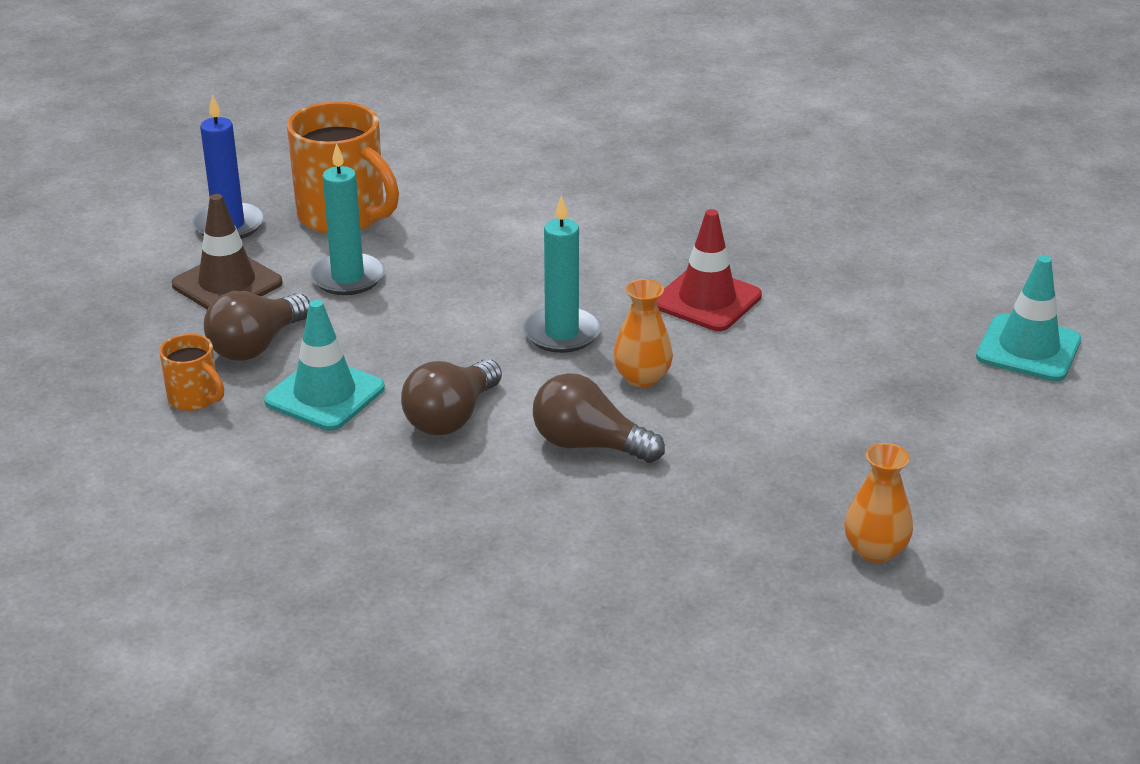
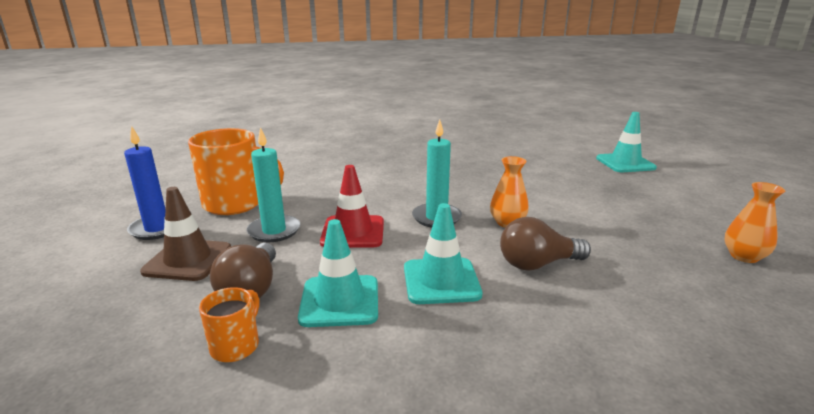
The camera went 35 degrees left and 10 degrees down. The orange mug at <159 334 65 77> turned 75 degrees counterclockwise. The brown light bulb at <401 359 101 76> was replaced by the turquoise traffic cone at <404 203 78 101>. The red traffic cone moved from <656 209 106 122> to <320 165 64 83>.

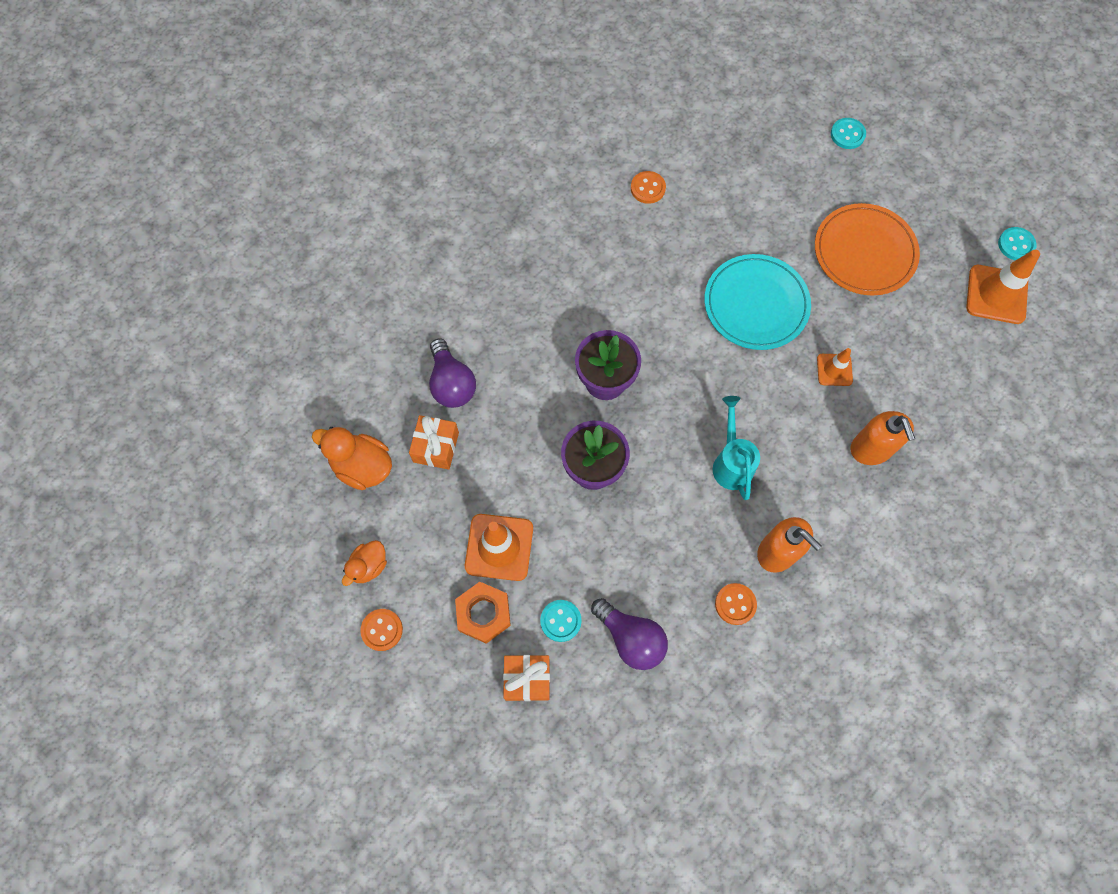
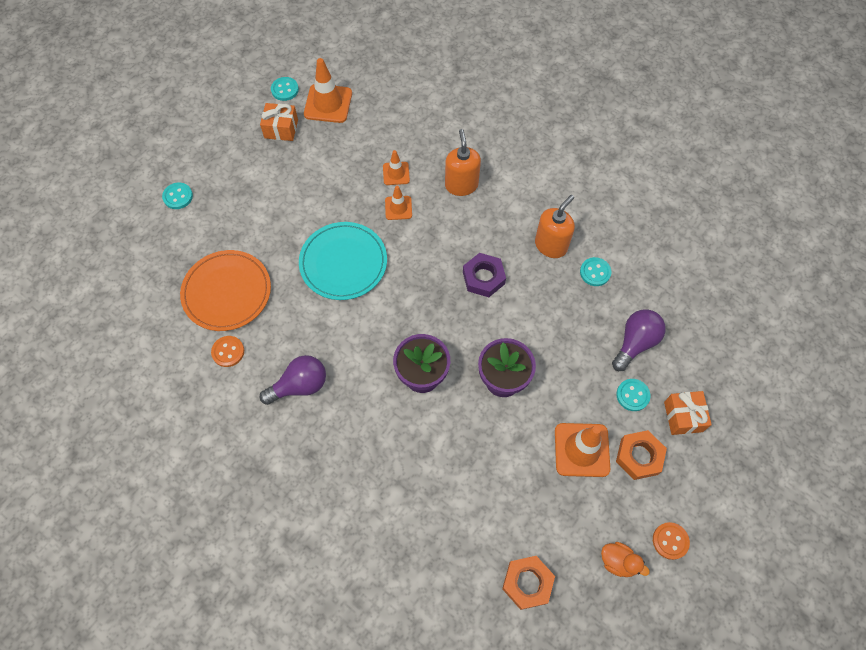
The camera went 95 degrees left and 5 degrees down. The orange duck at <312 427 80 63> was replaced by the orange nut at <502 556 53 54>. The orange gift moved from <409 415 50 55> to <260 103 38 38>. The purple light bulb moved from <429 338 47 70> to <260 355 66 50>. The turquoise watering can at <713 396 47 104> was replaced by the purple nut at <463 253 43 44>. The orange button at <715 583 42 42> became the turquoise button at <580 257 31 29>. The orange plate moved from <815 203 105 93> to <180 250 91 81>. The orange soap dispenser at <851 411 64 54> turned 75 degrees counterclockwise. The orange traffic cone at <383 150 27 35> appeared.

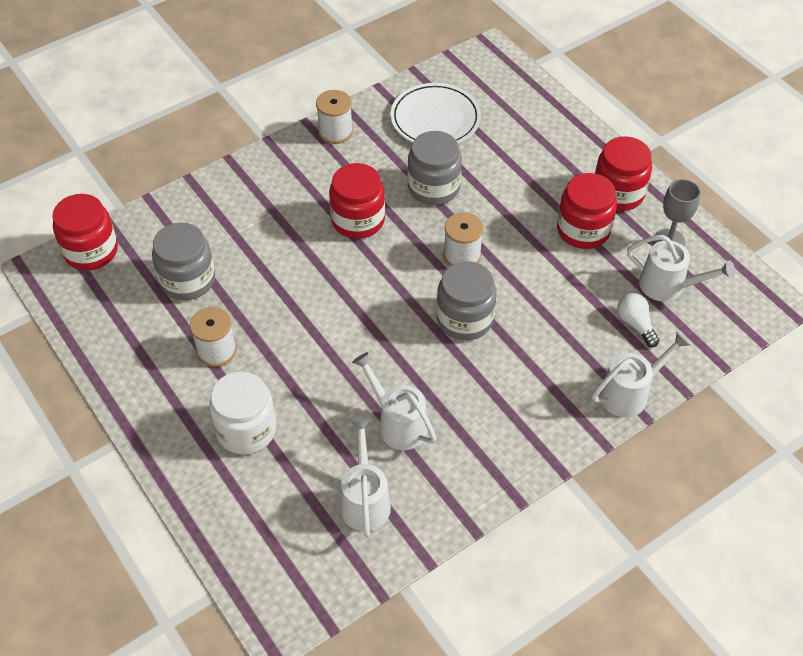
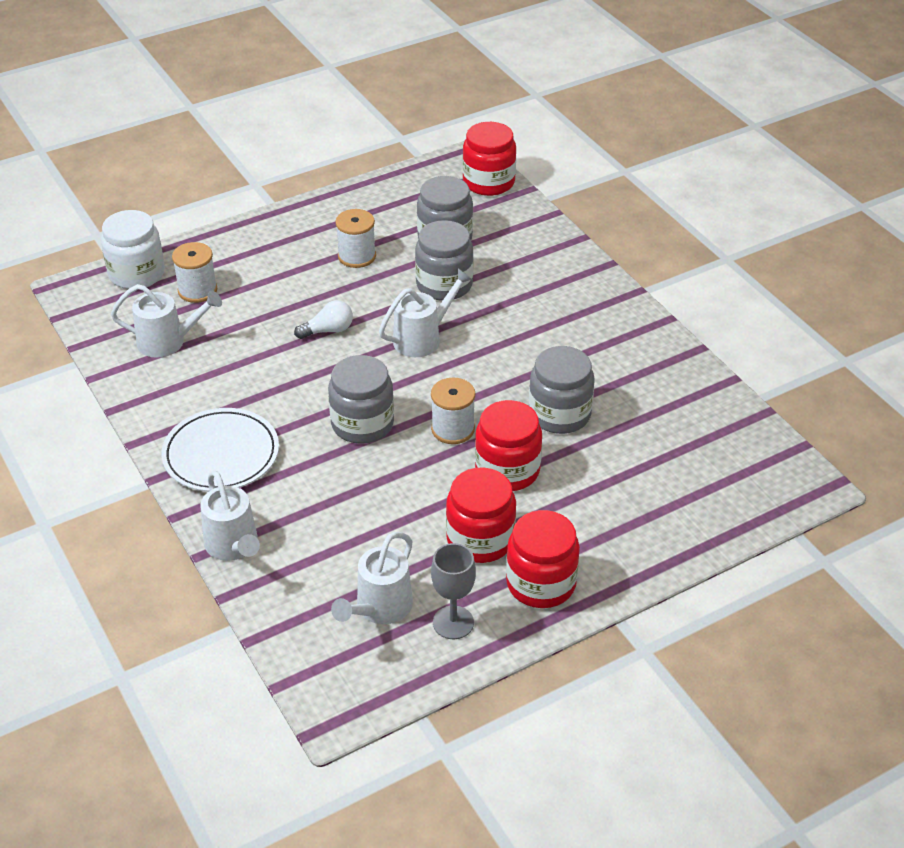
The camera went 95 degrees right and 10 degrees down. The white jar moved from <209 371 68 84> to <101 210 64 79>. The white spool moved from <316 90 37 54> to <172 242 45 61>. The red jar moved from <329 163 56 76> to <475 400 67 91>. The white watering can moved from <352 352 84 98> to <379 268 94 89>. The white plate moved from <390 83 91 60> to <161 408 118 84>. The white light bulb moved from <617 293 43 54> to <294 300 59 39>. The grey jar at <415 220 59 81> appeared.

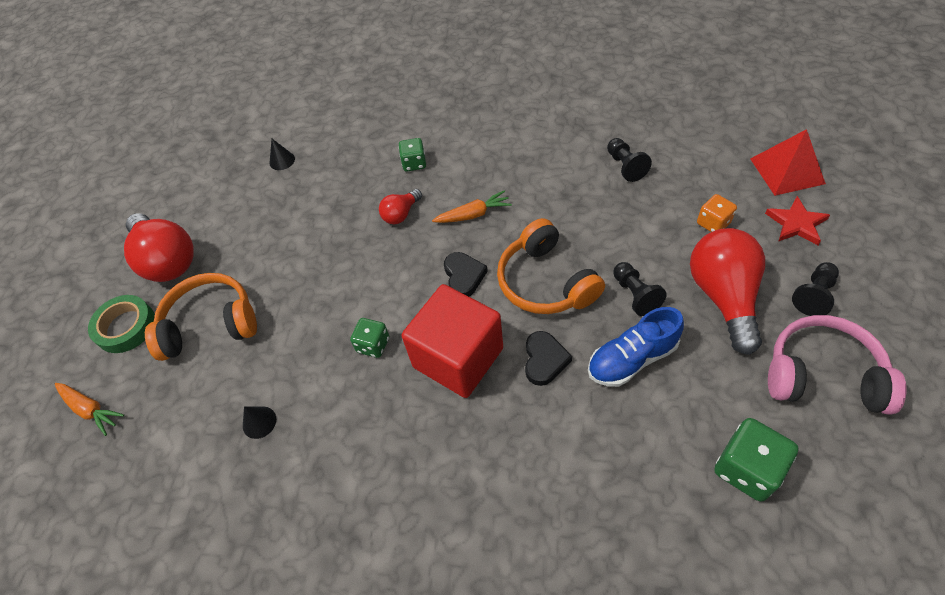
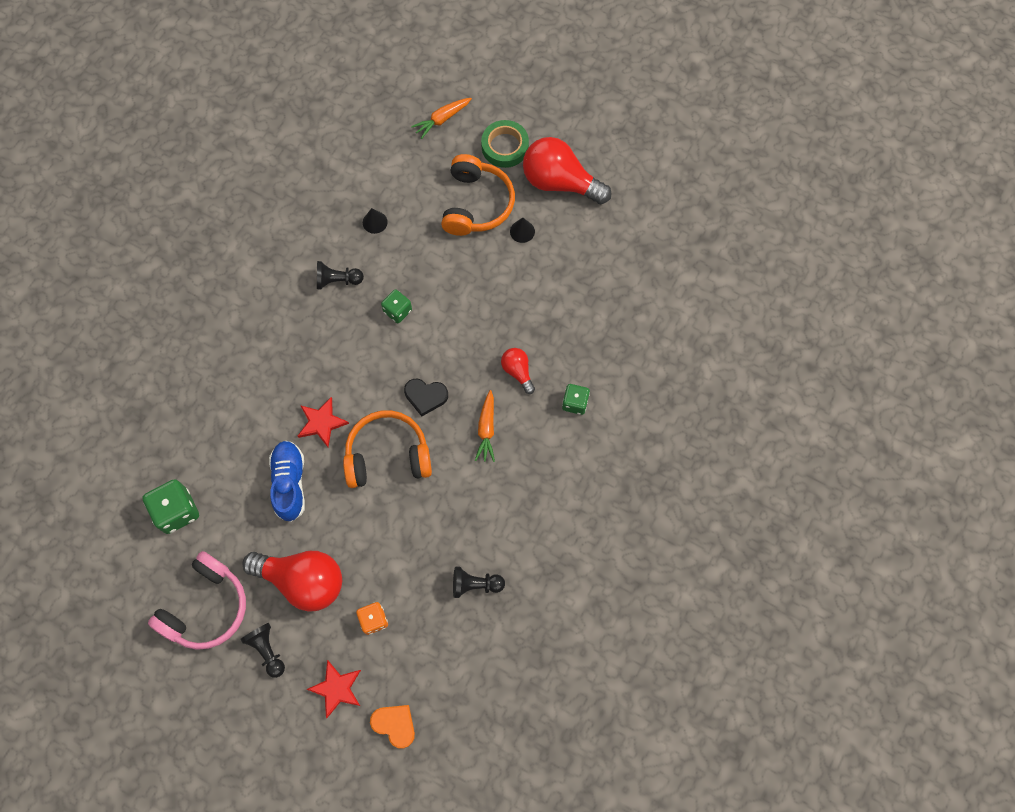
The camera went 105 degrees right and 15 degrees up. The red light bulb at <124 213 70 69> turned 45 degrees clockwise. The black cone moved from <270 139 25 31> to <510 218 25 25>. The red cube at <402 284 101 114> disappeared. The black heart at <525 331 47 55> was replaced by the red star at <298 397 51 50>. The black pawn moved from <613 262 54 54> to <317 261 47 28>. The red pyramid at <750 129 76 67> was replaced by the orange heart at <370 705 45 43>.

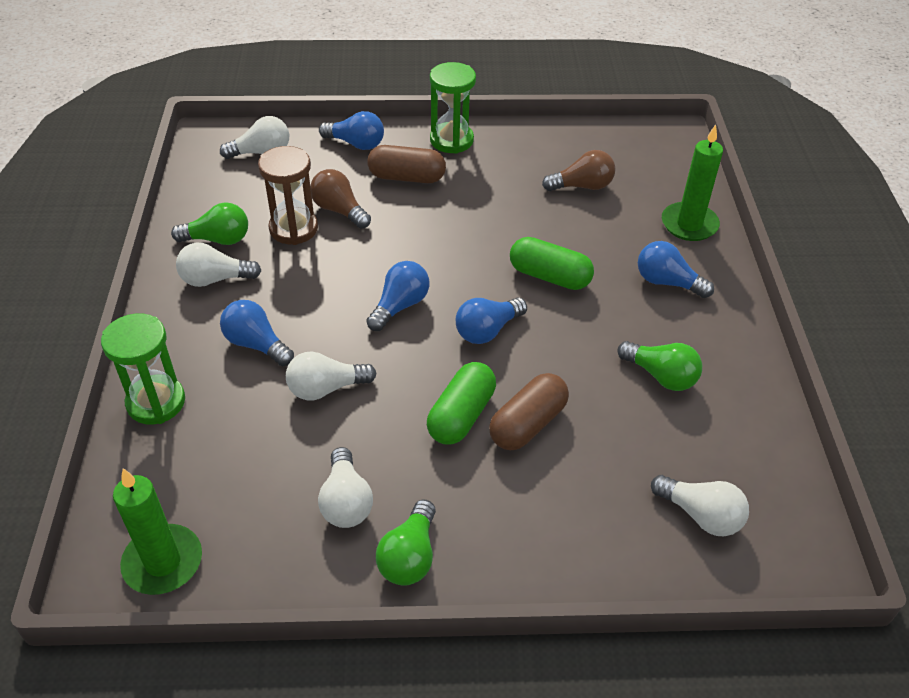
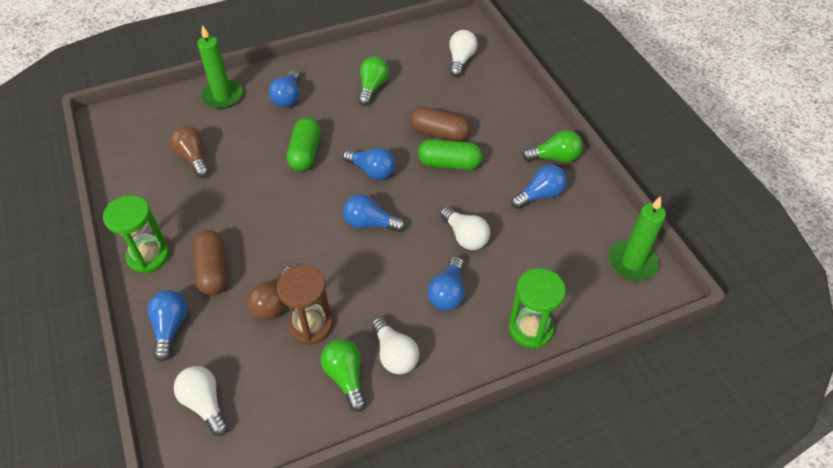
The camera went 110 degrees left and 5 degrees up. The white light bulb at <318 447 55 81> became the blue light bulb at <511 165 56 44>.

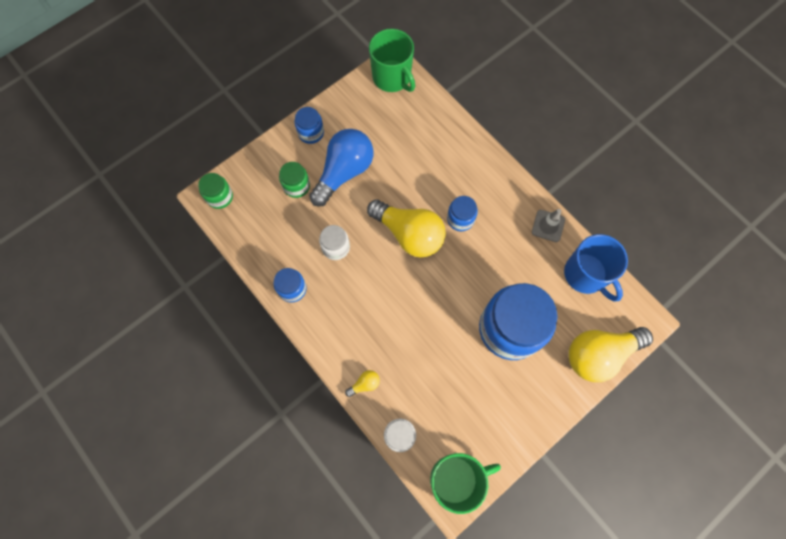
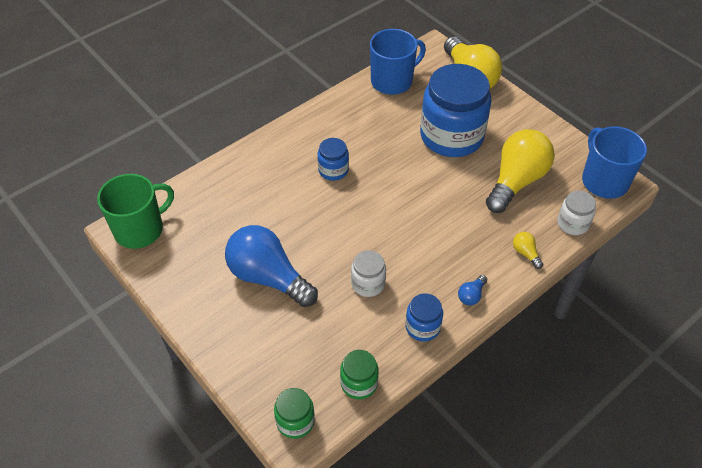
The camera went 90 degrees left and 20 degrees down. The green jar moved from <279 162 31 36> to <340 350 39 49>. The blue jar at <295 107 29 37> disappeared. The yellow light bulb moved from <367 199 79 59> to <486 129 69 84>. The green mug at <430 453 71 61> became the blue mug at <582 126 65 73>. The grey traffic cone at <532 209 33 33> disappeared. The blue light bulb at <458 275 29 30> appeared.

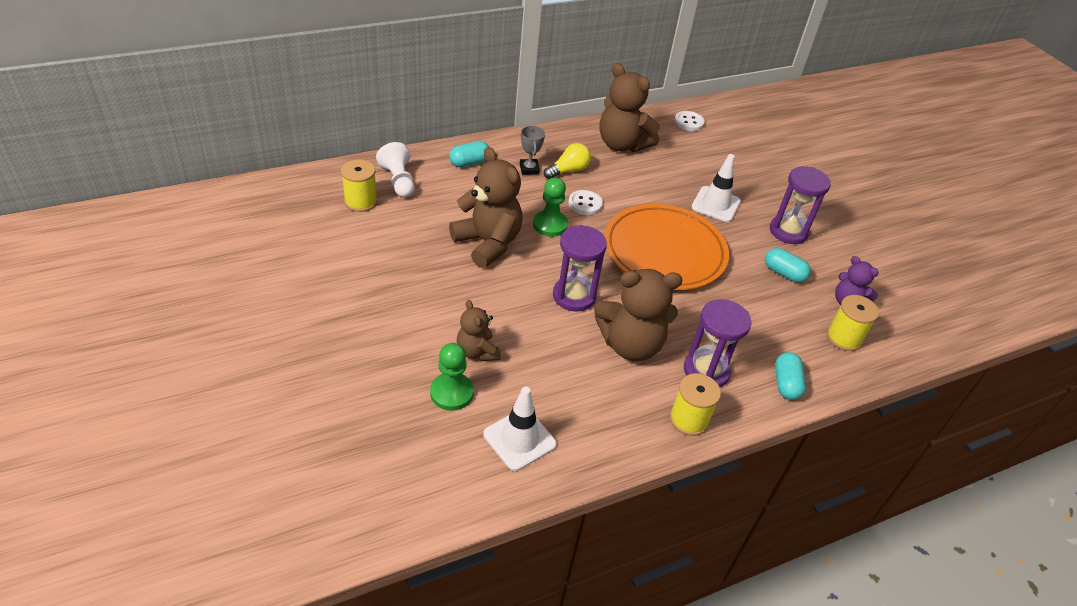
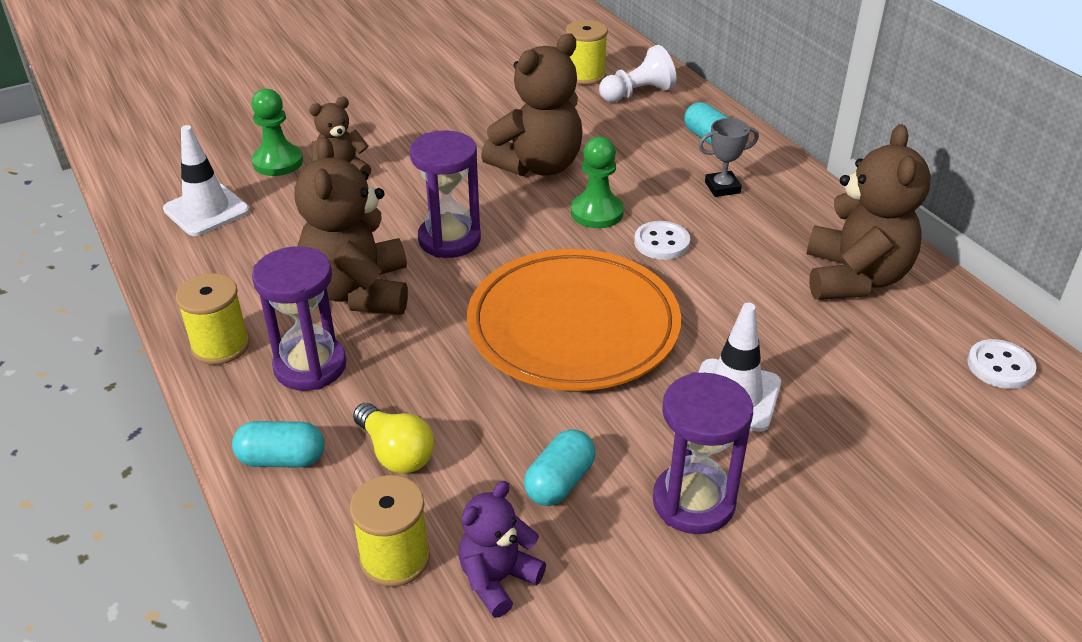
The camera went 90 degrees right and 5 degrees down. The yellow light bulb moved from <544 143 47 36> to <353 403 81 71>. The brown teddy bear at <599 63 61 89> turned 150 degrees clockwise.

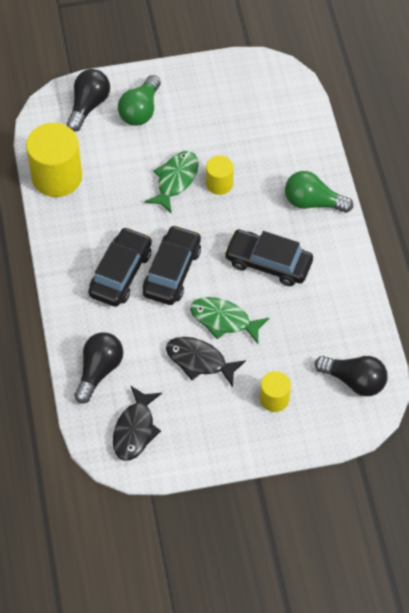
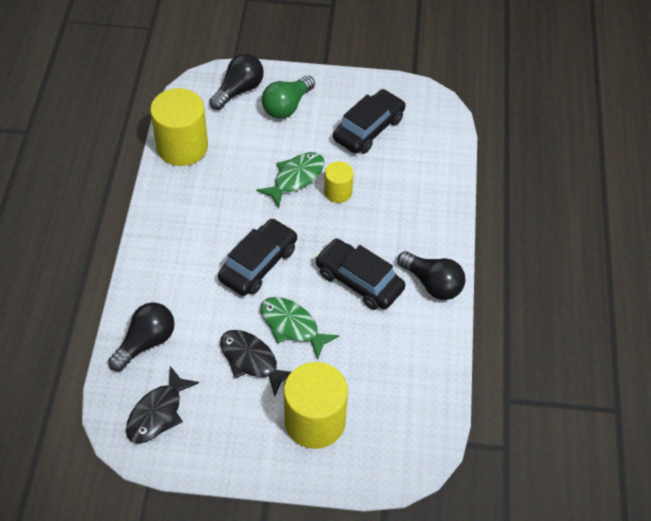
The camera went 15 degrees right and 5 degrees down. The black car moved from <88 227 64 80> to <333 89 72 65>. The yellow cylinder at <260 371 31 41> changed to 1.87 times the size. The green light bulb at <285 171 68 42> disappeared. The black light bulb moved from <315 356 73 40> to <398 251 67 49>.

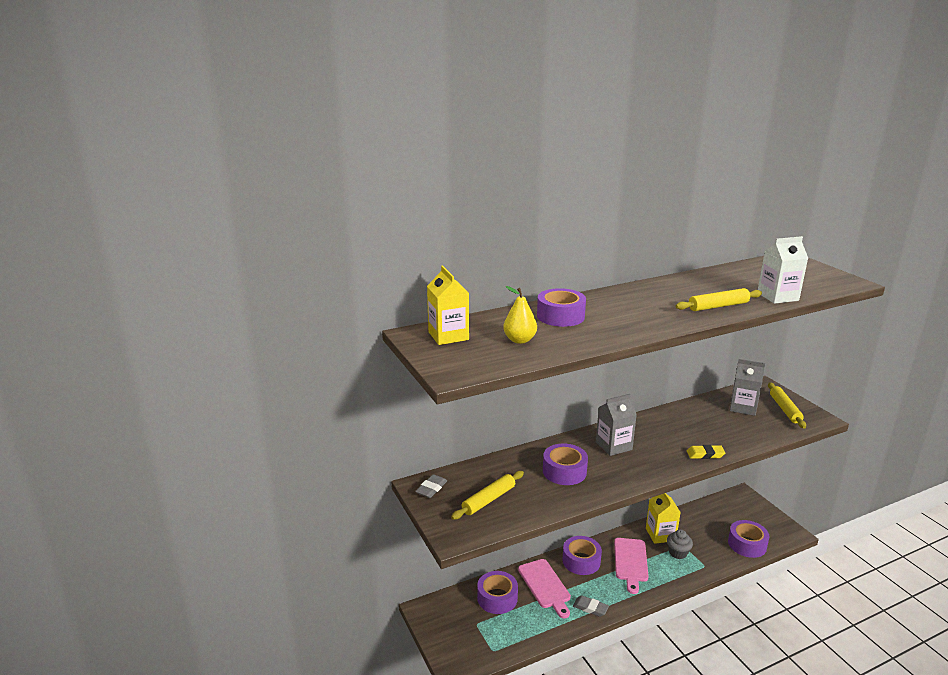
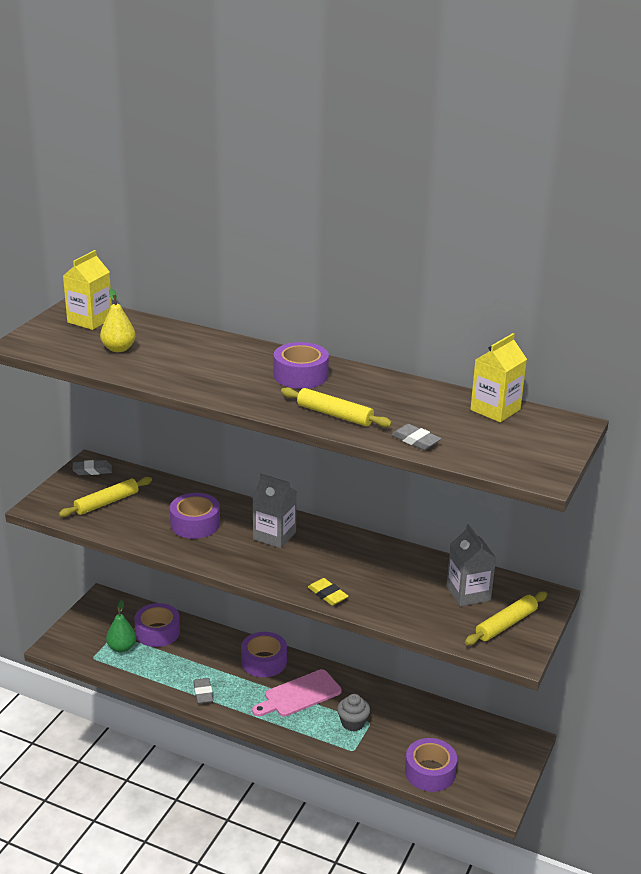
The camera went 50 degrees right and 5 degrees up. The yellow rolling pin at <451 471 73 49> turned 45 degrees counterclockwise. The pink cutting board at <518 559 53 59> disappeared. The purple tape moved from <537 288 49 39> to <274 342 55 47>. The yellow carton moved from <646 493 35 51> to <470 333 57 89>. The white carton at <758 236 50 68> was replaced by the grey eraser at <392 424 49 26>. The green pear at <106 600 30 53> appeared.

